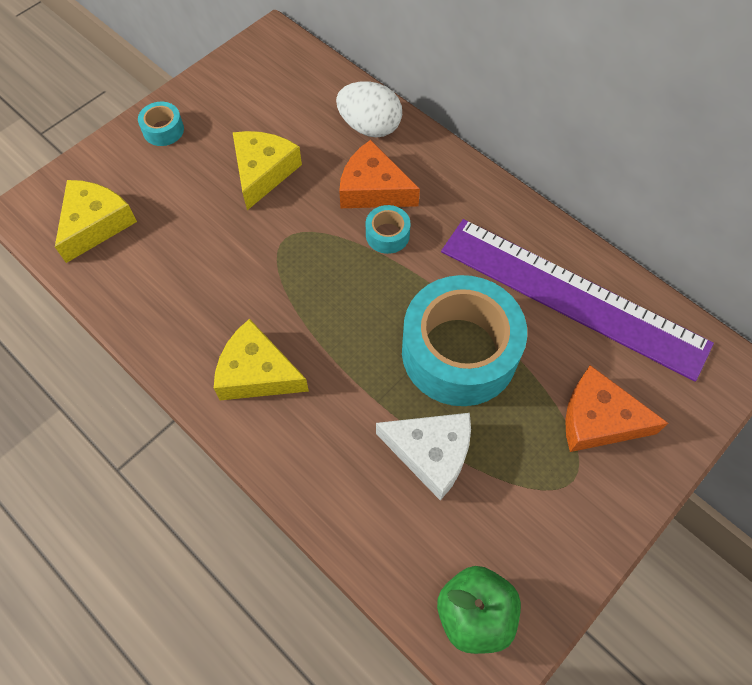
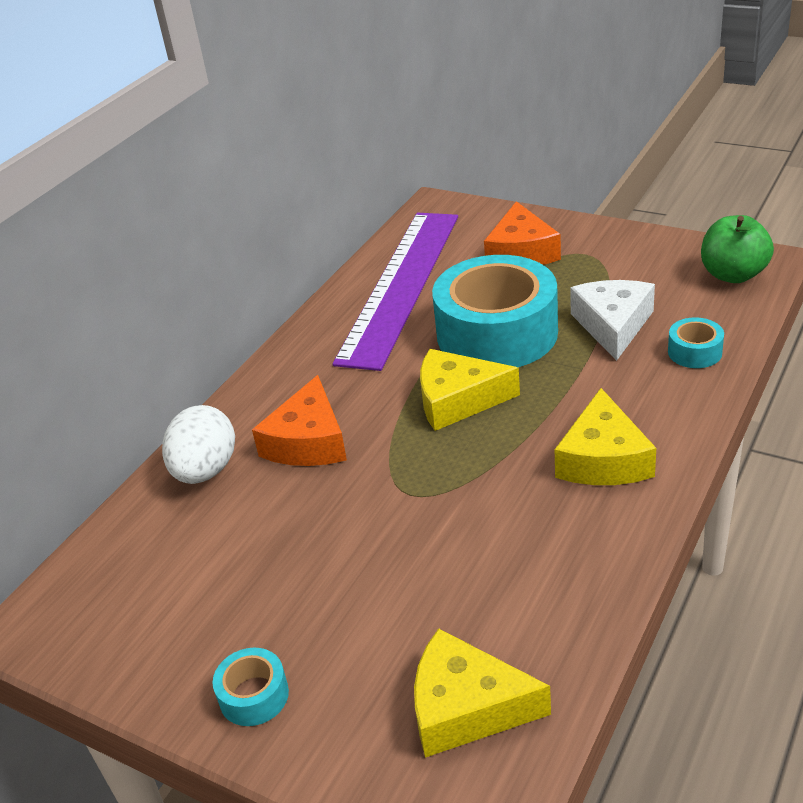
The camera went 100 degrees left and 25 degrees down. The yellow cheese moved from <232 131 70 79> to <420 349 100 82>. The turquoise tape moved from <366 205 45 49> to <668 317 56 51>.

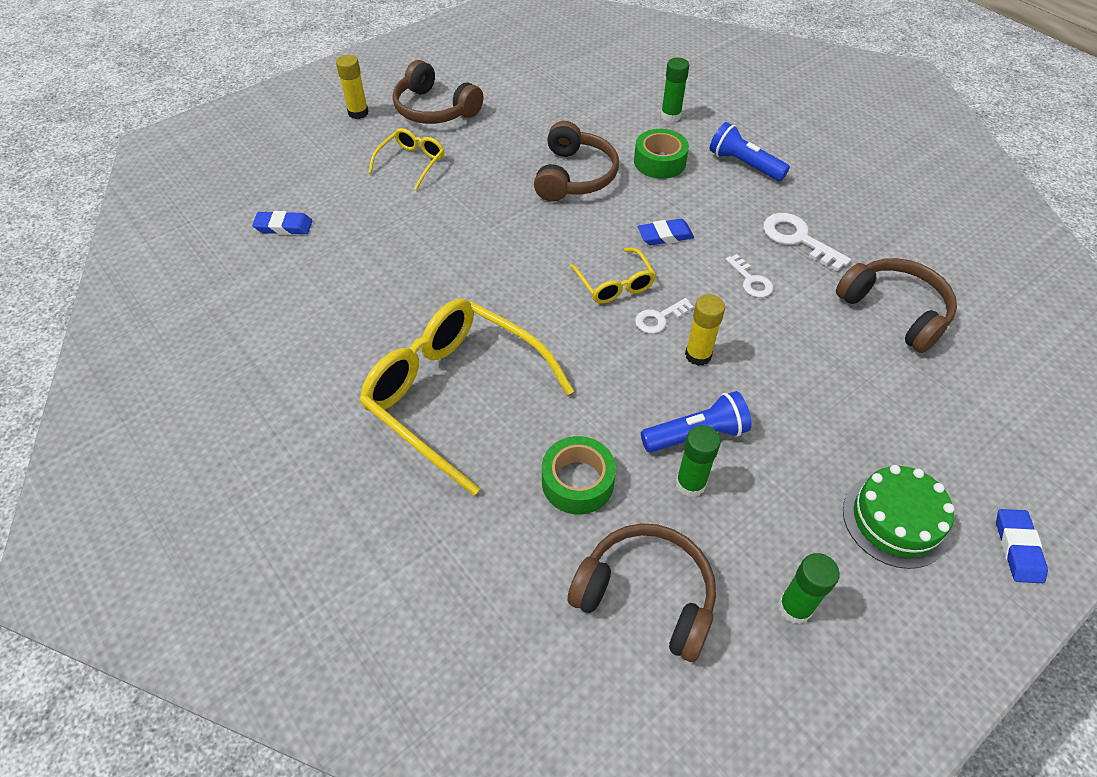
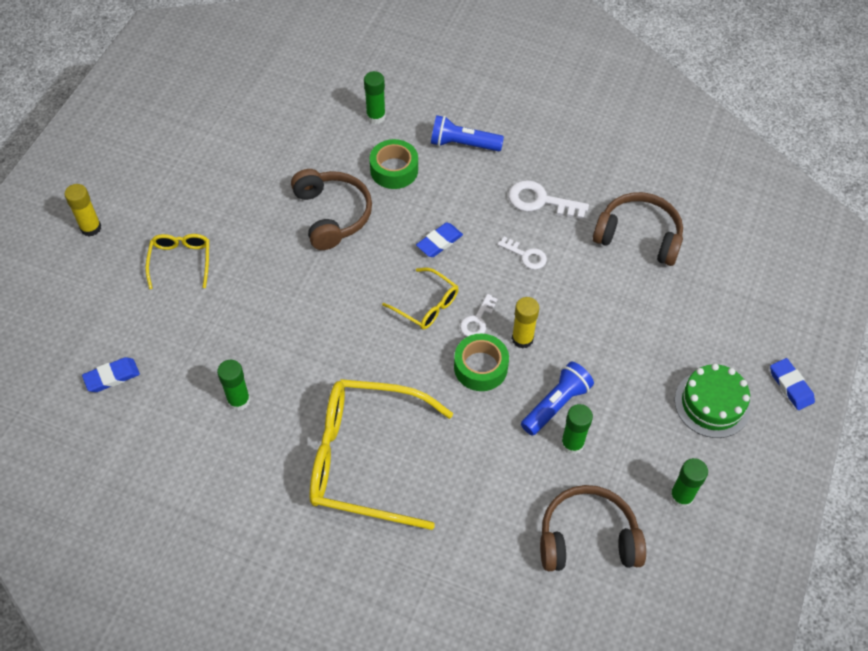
The camera went 30 degrees left and 5 degrees up. The brown headphones at <393 60 90 64> disappeared. The green tape moved from <542 436 74 79> to <454 334 55 57>. The green glue stick at <217 360 34 51> appeared.

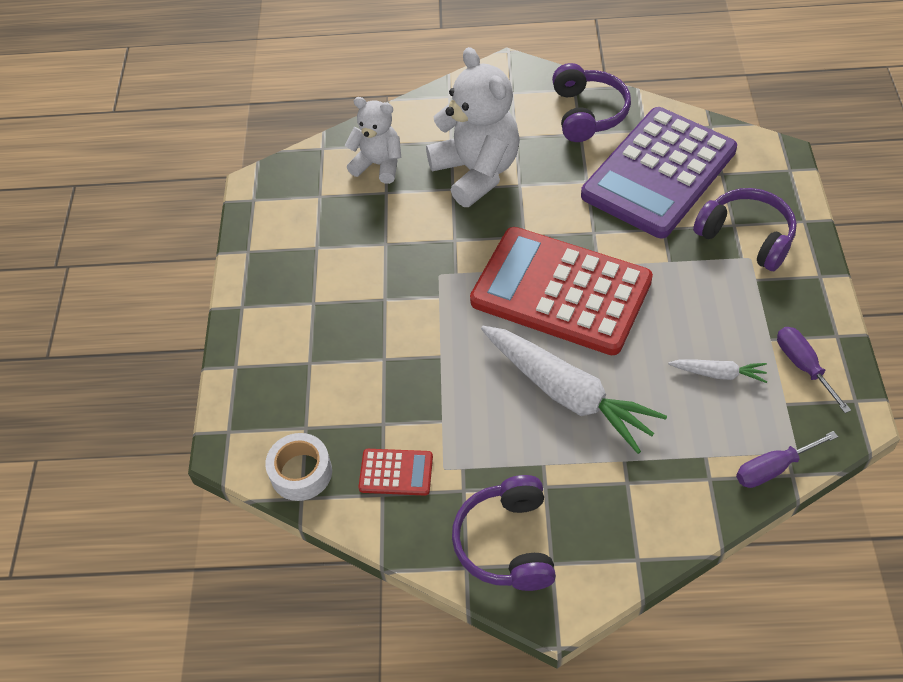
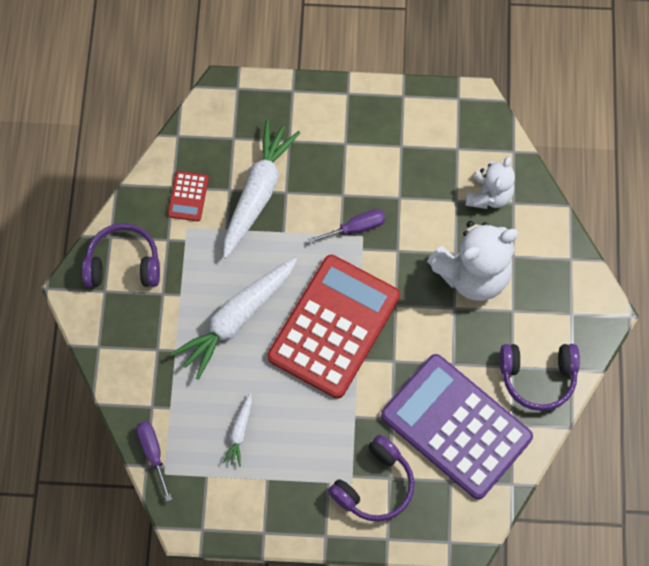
The camera went 90 degrees right and 15 degrees up. The white tape at <265 433 67 68> disappeared. The purple screwdriver moved from <777 327 74 86> to <308 209 77 35>. The white carrot at <223 120 77 139> appeared.

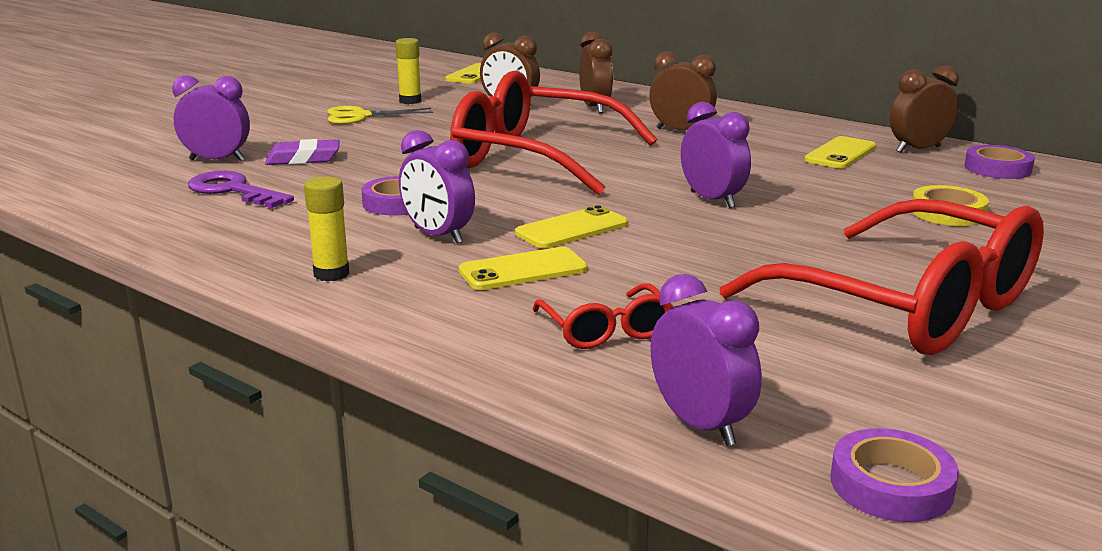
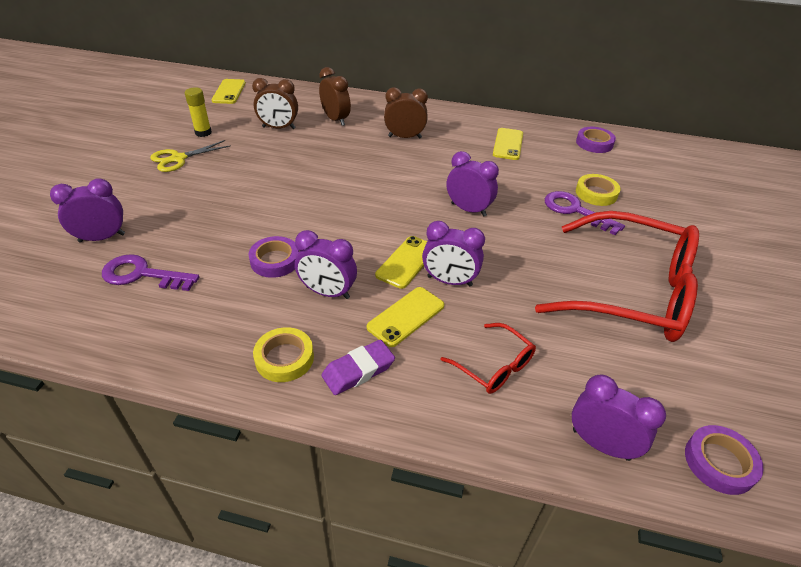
The camera went 25 degrees left and 20 degrees up. The purple eraser moved from <265 139 75 26> to <322 340 73 55>. The yellow glue stick at <304 177 45 105> was replaced by the yellow tape at <253 327 61 55>. The red glasses at <450 70 207 125> disappeared. The brown clock at <890 66 69 87> disappeared. The purple clock at <422 221 63 66> appeared. The purple key at <545 191 80 44> appeared.

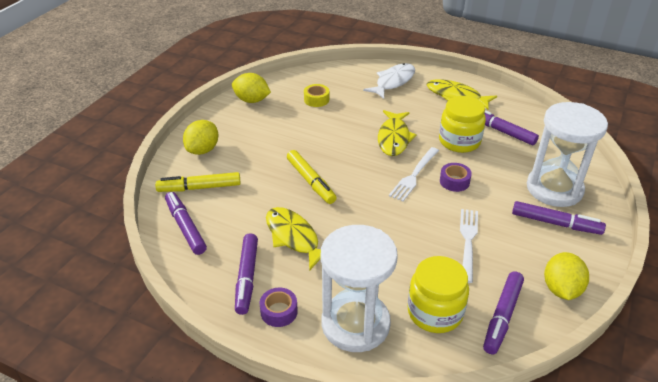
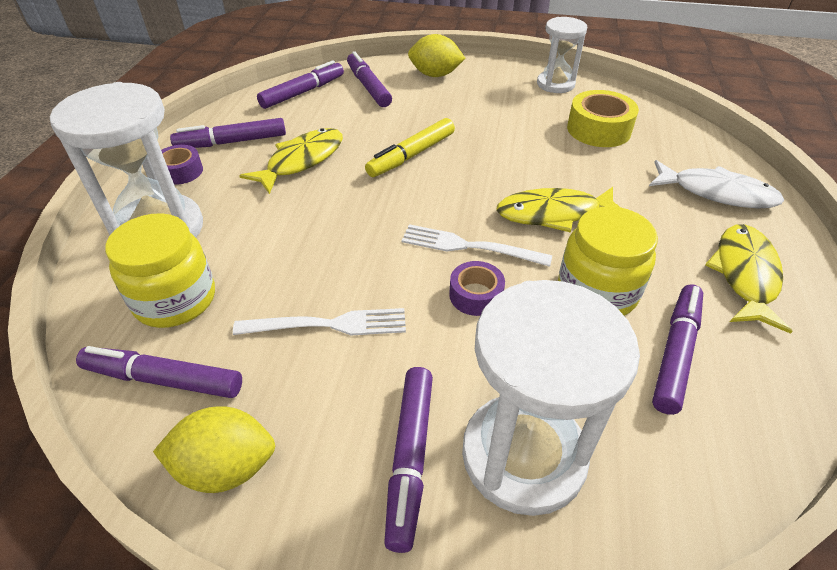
The camera went 75 degrees right and 5 degrees up. The yellow marker at <155 172 86 20> became the purple marker at <347 51 45 56>. The yellow lemon at <232 73 39 30> was replaced by the white hourglass at <537 17 50 76>. The yellow tape at <304 84 25 23> changed to 1.62 times the size.

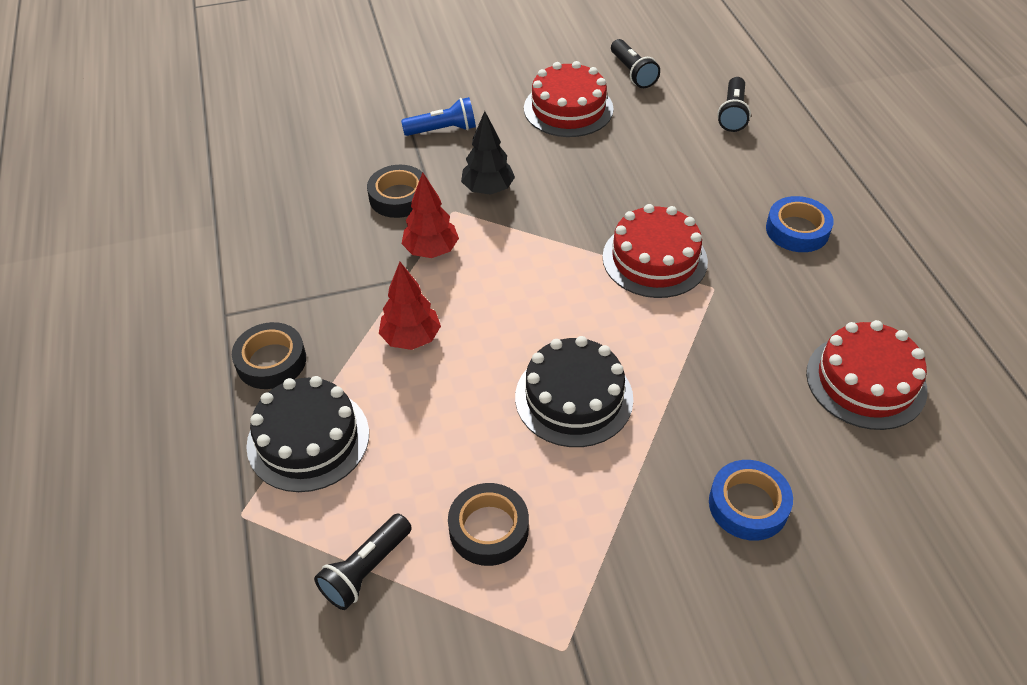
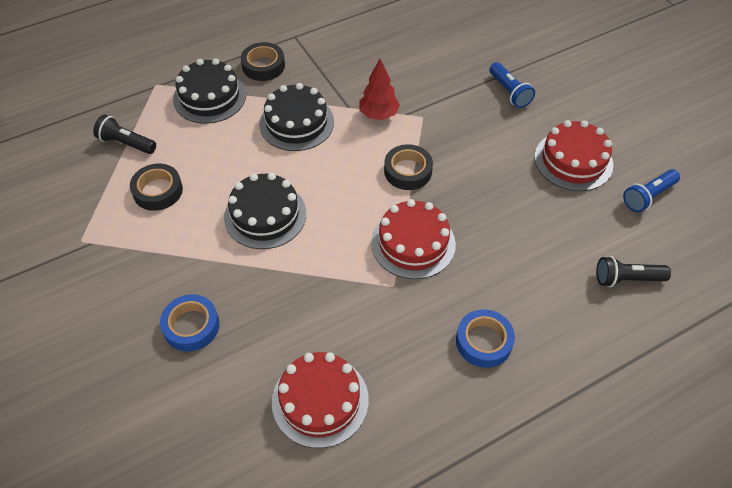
The camera went 75 degrees right and 5 degrees up. The black tape moved from <367 165 58 53> to <384 144 49 46>. The red tree at <379 262 62 88> was replaced by the black cake at <259 83 75 68>. The black tree at <461 111 54 84> disappeared. The black flashlight at <611 39 49 49> became the blue flashlight at <623 169 57 43>.

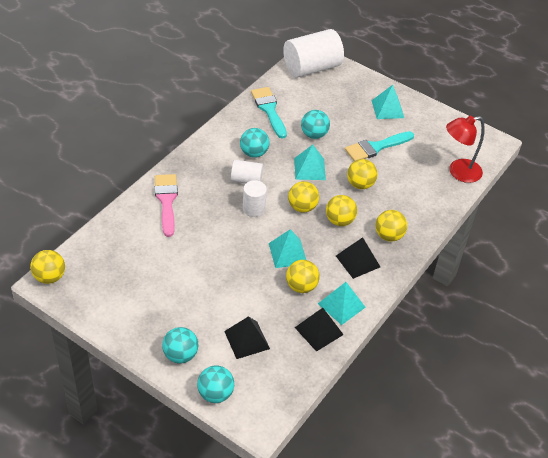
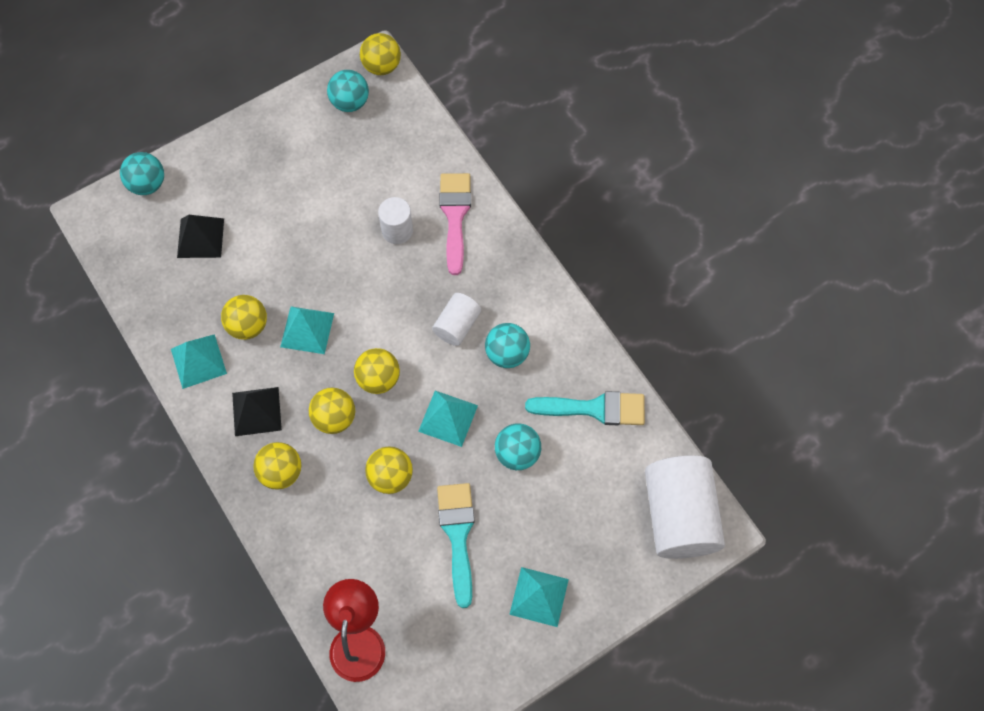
The camera went 115 degrees right and 20 degrees up. The pink brush at <155 174 23 63> turned 105 degrees counterclockwise. The turquoise ball moved from <162 327 36 36> to <327 70 42 42>. The white cylinder moved from <243 180 24 37> to <378 197 35 47>. The black pyramid at <295 308 49 44> disappeared.

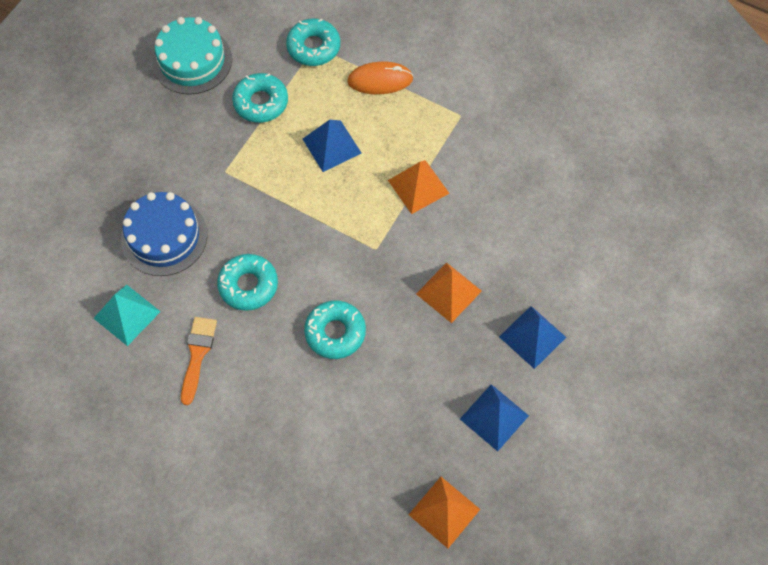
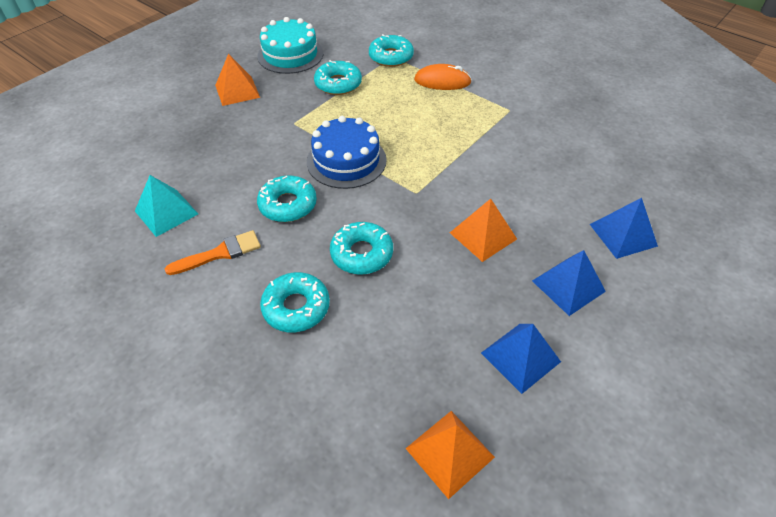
The camera went 10 degrees right and 15 degrees down. The blue cake moved from <121 192 87 84> to <307 116 80 73>. The orange brush at <181 317 36 88> turned 45 degrees clockwise. The blue pyramid moved from <303 120 59 52> to <590 198 68 61>. The orange pyramid moved from <388 160 61 54> to <215 54 45 52>. The turquoise donut at <260 272 70 60> appeared.

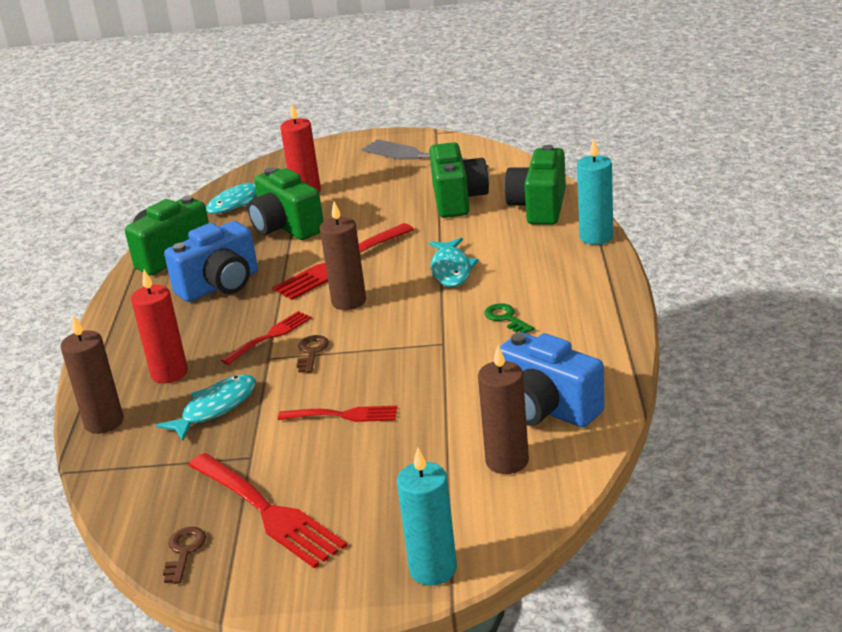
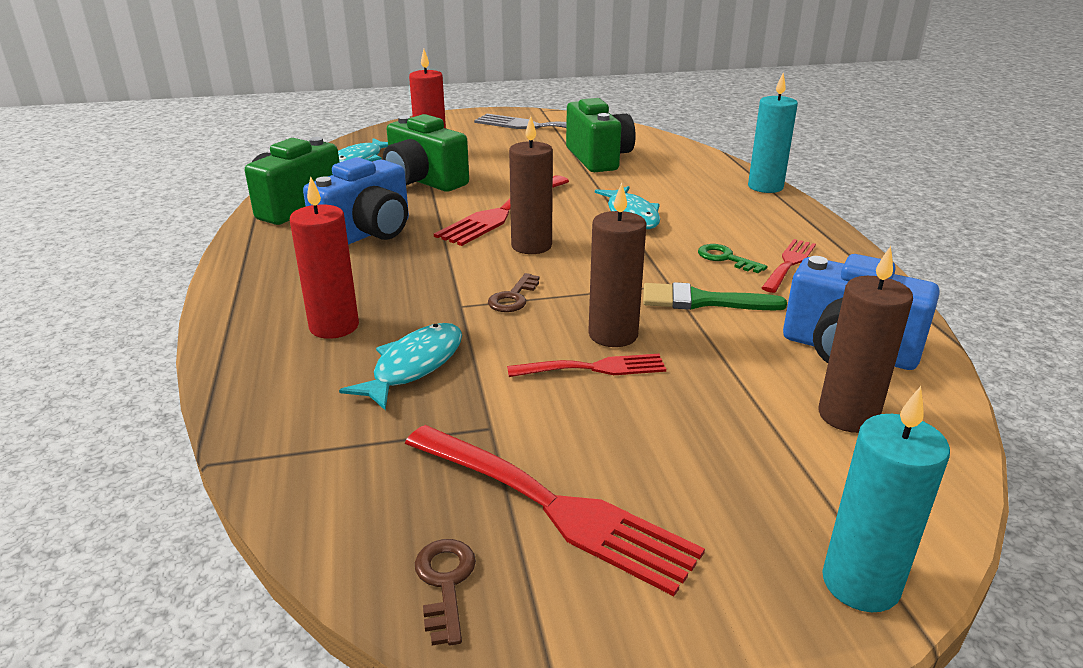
The camera went 15 degrees left and 0 degrees up. The brown candle moved from <61 315 62 119> to <588 183 59 164>. The red fork moved from <221 311 91 54> to <762 239 54 54>. The brown key at <297 335 32 38> turned 150 degrees counterclockwise. The green camera at <505 145 61 80> disappeared. The green brush at <643 282 144 29> appeared.

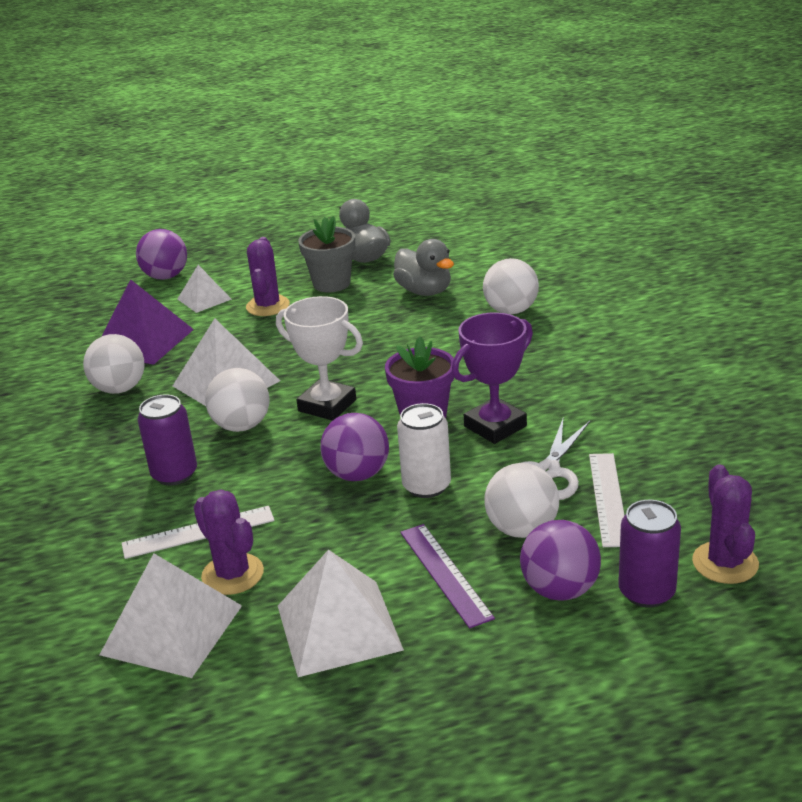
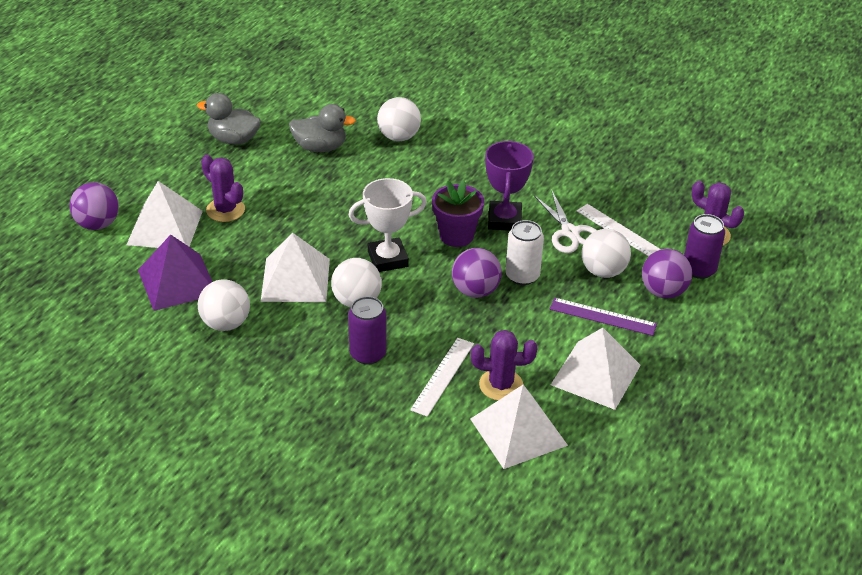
The camera went 50 degrees left and 10 degrees up. The white pyramid at <177 265 55 48> changed to 1.69 times the size. The grey flower pot at <298 216 57 76> disappeared.

